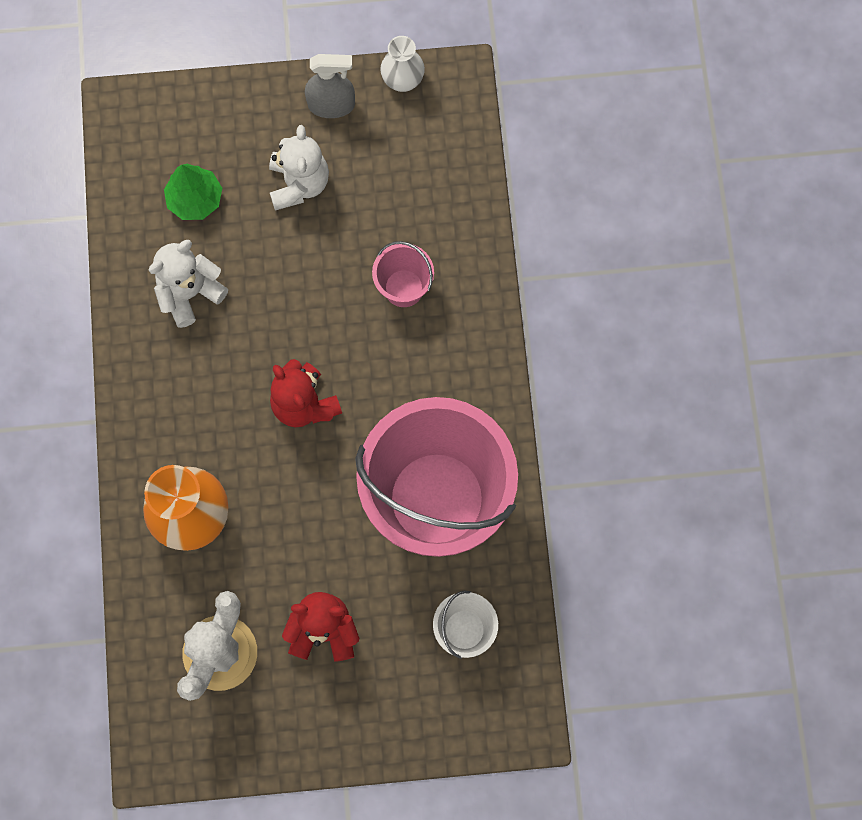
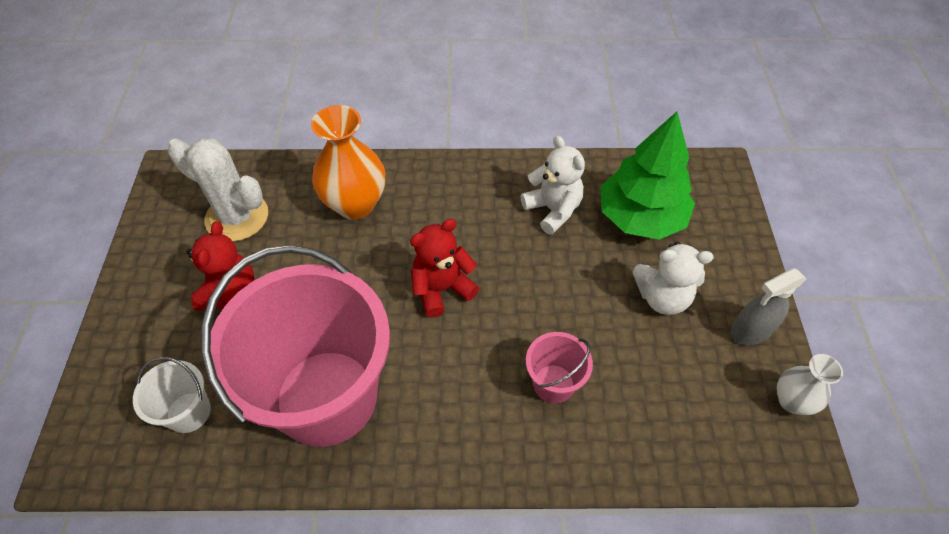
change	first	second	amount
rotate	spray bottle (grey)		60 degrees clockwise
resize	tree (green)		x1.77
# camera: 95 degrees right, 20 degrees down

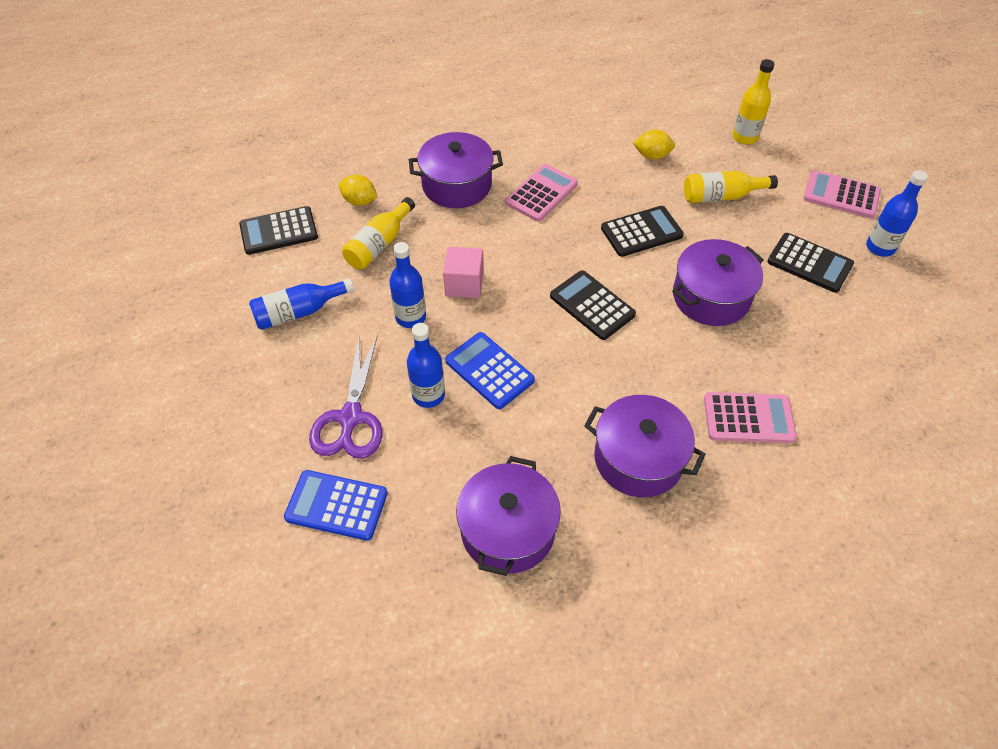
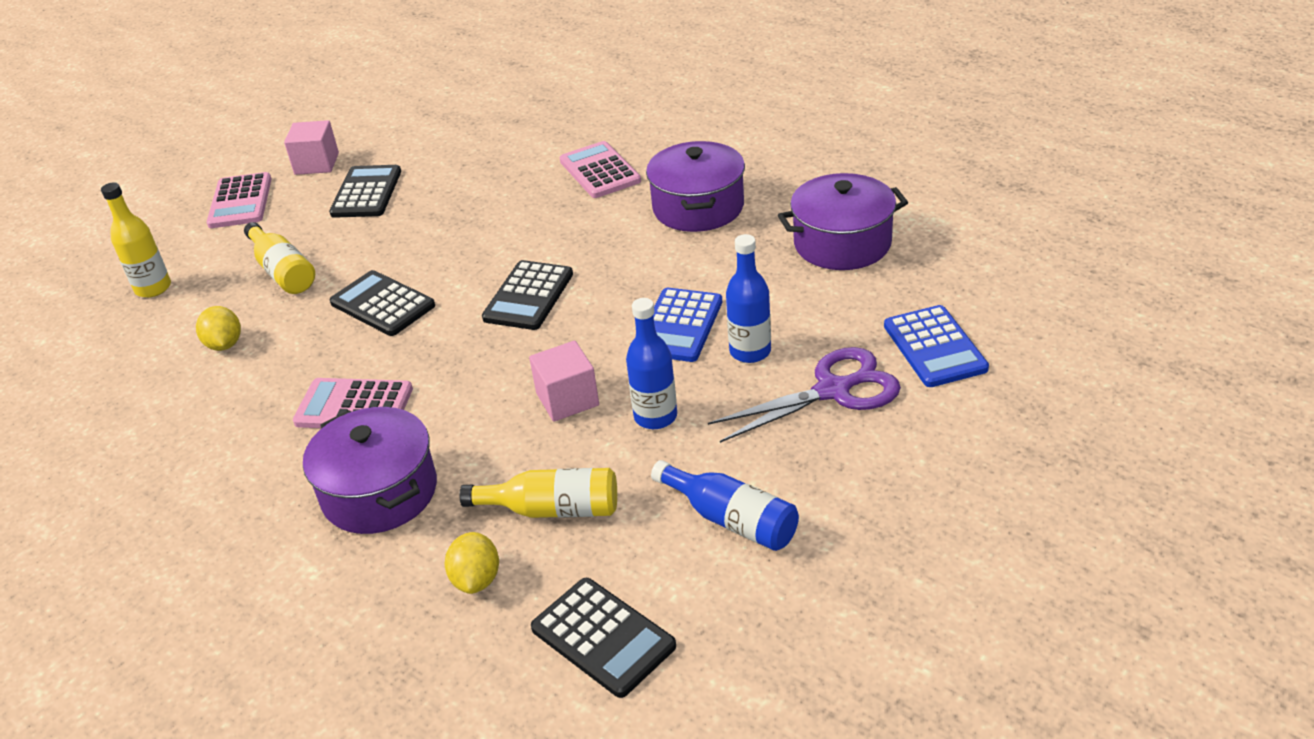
change	first	second	amount
delete	pot (purple) (4th from left)		
replace	bottle (blue) (4th from left)	cube (pink) (1st from left)	
# camera: 115 degrees left, 15 degrees down

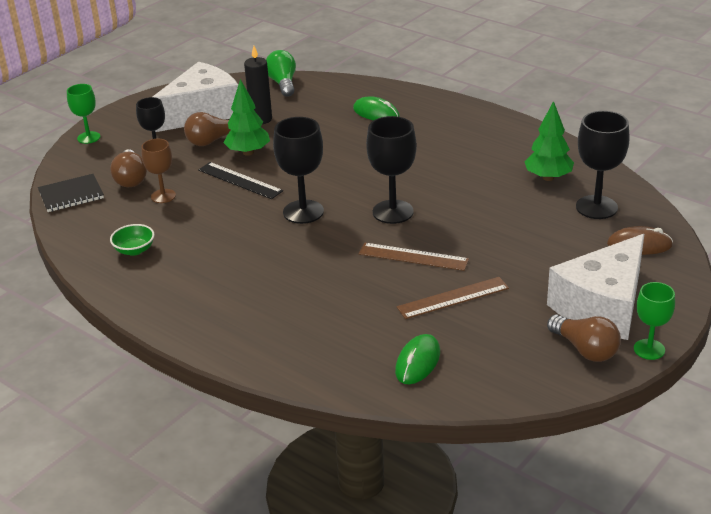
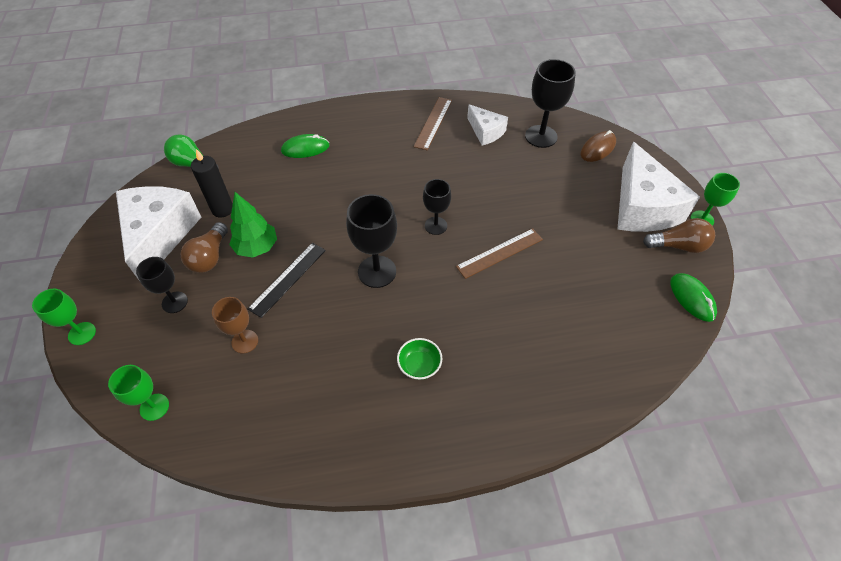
change	first	second	amount
delete	light bulb (brown) (1st from left)		
move	bowl (green)		
move	mouse (green) (2nd from left)		
move	ruler (brown) (2nd from left in the first image)	ruler (brown) (1st from left)	
replace	notebook (black)	goblet (green) (2nd from left)	
replace	tree (green) (2nd from left)	cheese (white) (2nd from left)	
rotate	ruler (black)		45 degrees counterclockwise
resize	goblet (black) (3rd from left)		x0.63
# camera: 50 degrees left, 20 degrees up

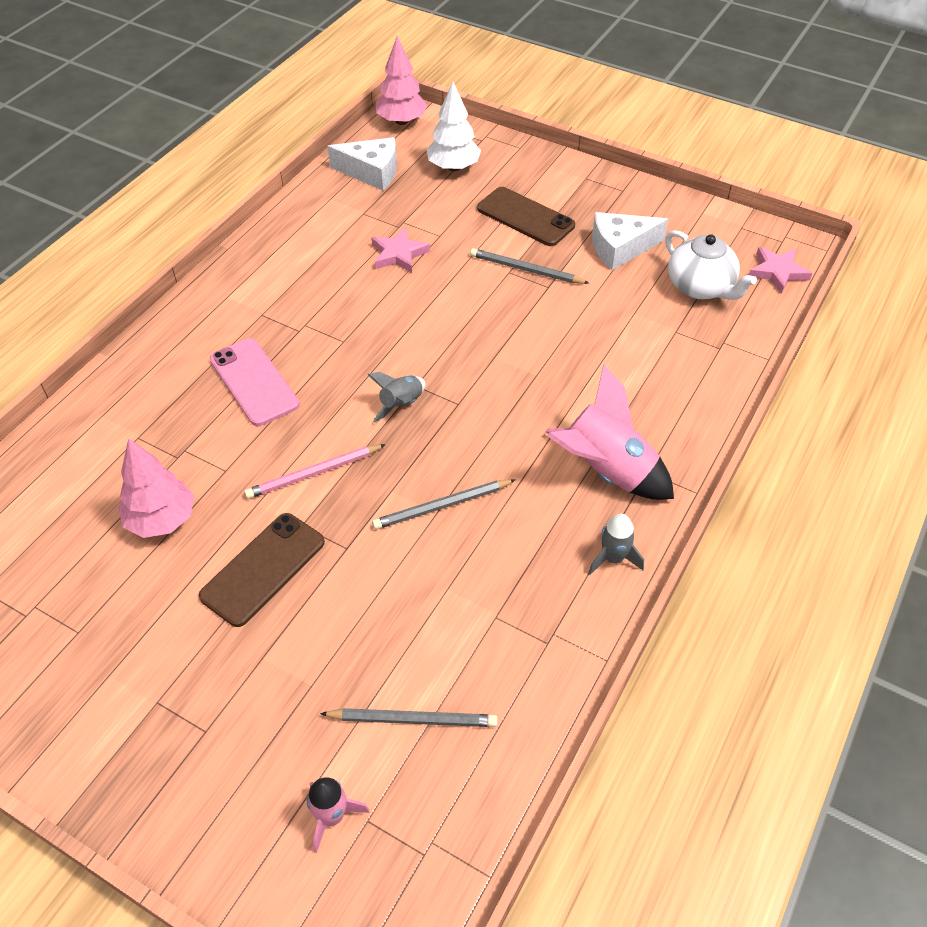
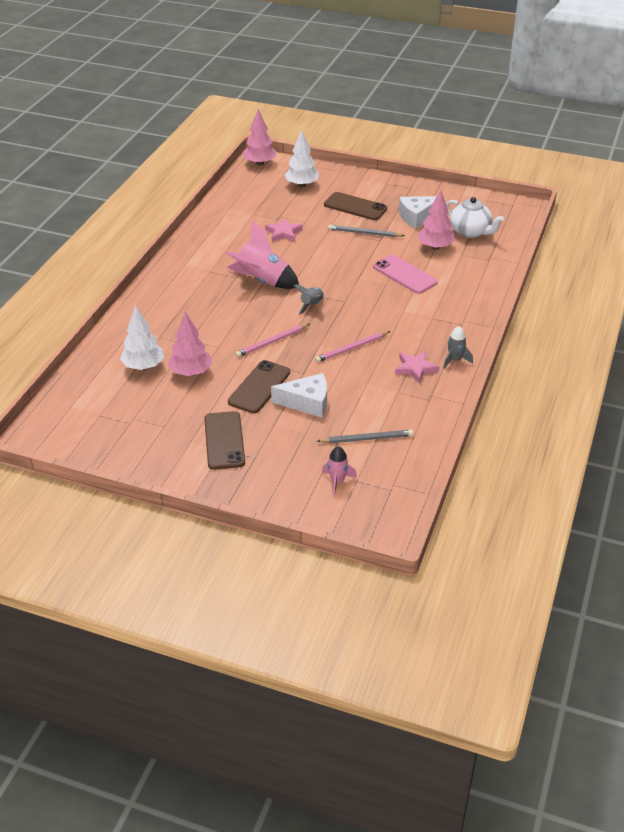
change	first	second	amount
insert		tree (white) (1st from left)	
insert		phone (brown) (1st from left)	
insert		tree (pink) (3rd from left)	
move	phone (pink)		
move	cheese (white) (1st from left)		
move	rocket (pink) (2nd from left in the first image)	rocket (pink) (1st from left)	
move	star (pink) (2nd from left)		
recolor	pencil (grey) (2nd from left)	pencil (pink) (2nd from left)	
# camera: 10 degrees left, 10 degrees down

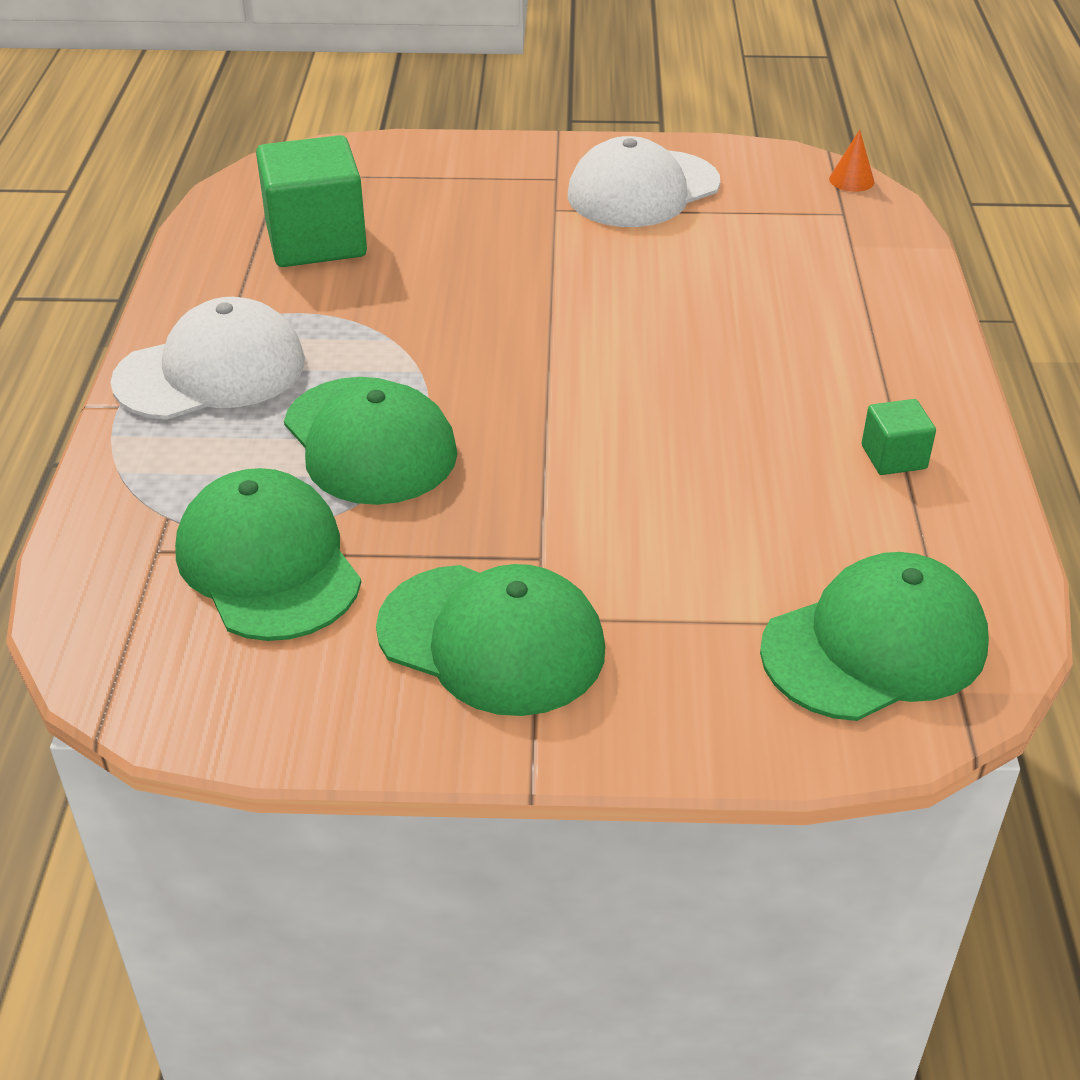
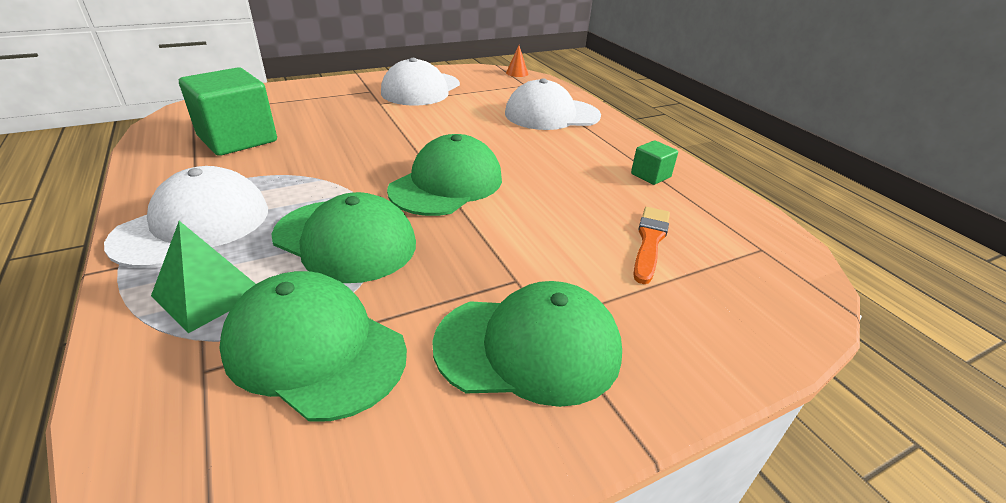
change	first	second	amount
insert		pyramid (green)	
insert		cap (white) (3rd from left)	
insert		brush (orange)	
move	cap (green) (4th from left in the first image)	cap (green) (3rd from left)	
# camera: 30 degrees left, 5 degrees down

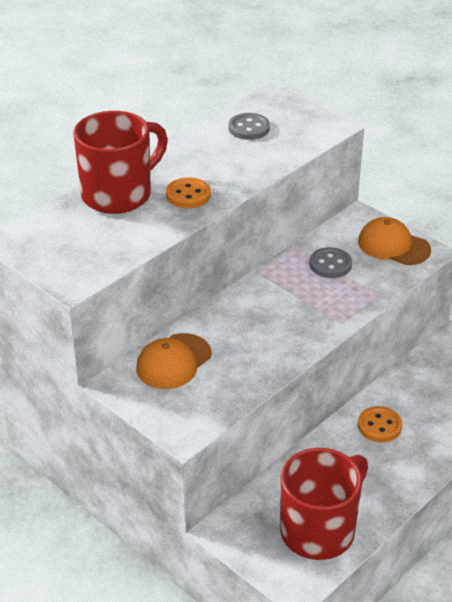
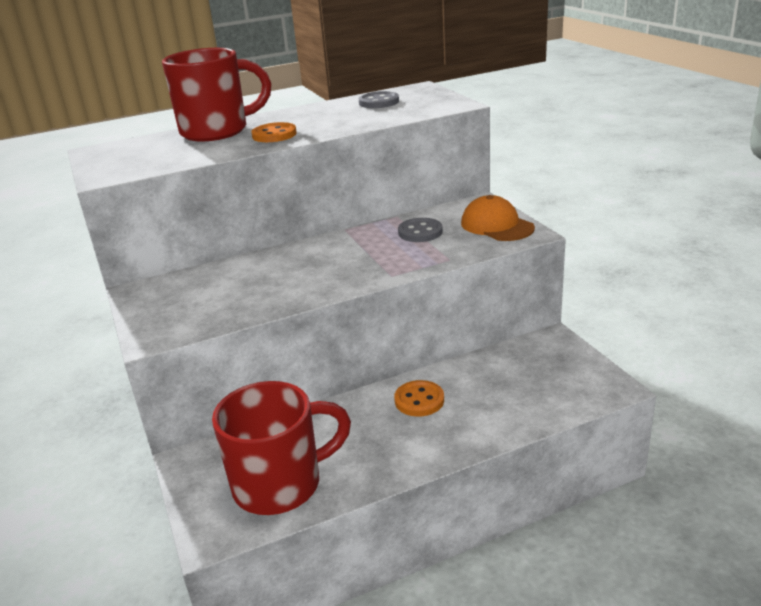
change	first	second	amount
delete	cap (orange) (1st from left)		
# camera: 25 degrees right, 10 degrees down

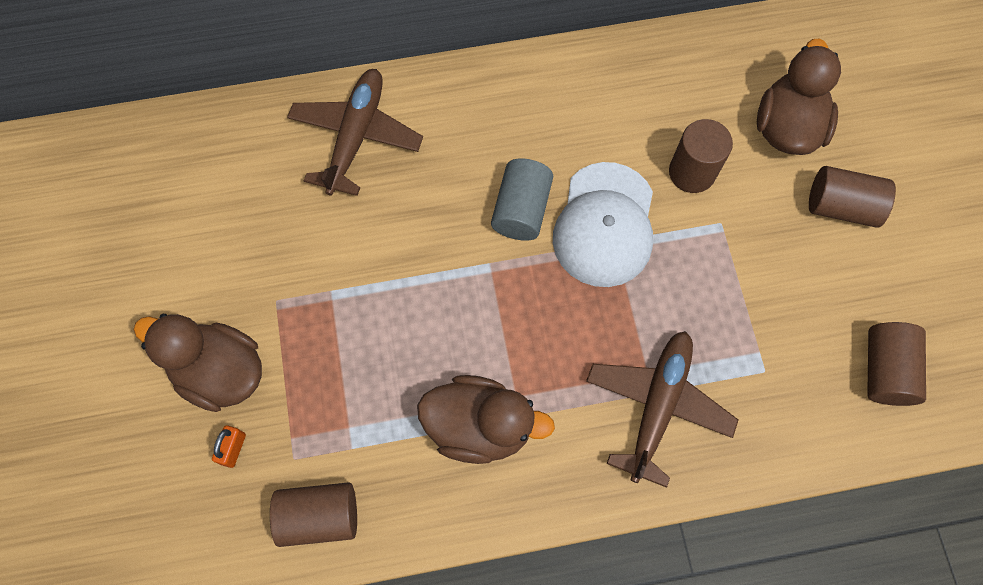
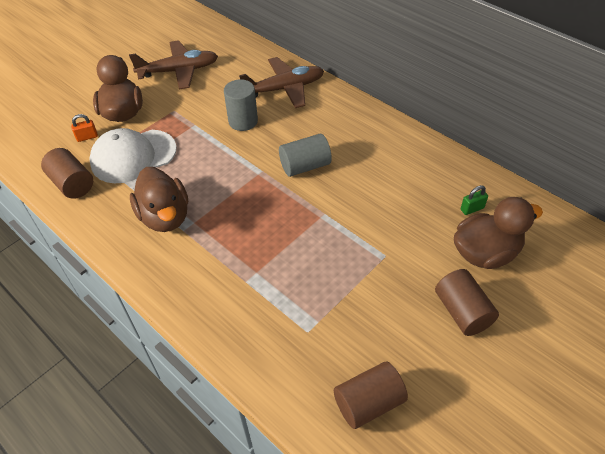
change	first	second	amount
delete	cylinder (brown) (2nd from left)		
insert		cylinder (grey) (1st from left)	
insert		padlock (green)	
move	cap (white)		
move	plane (brown) (2nd from left in the first image)	plane (brown) (1st from left)	
# camera: 55 degrees right, 20 degrees down

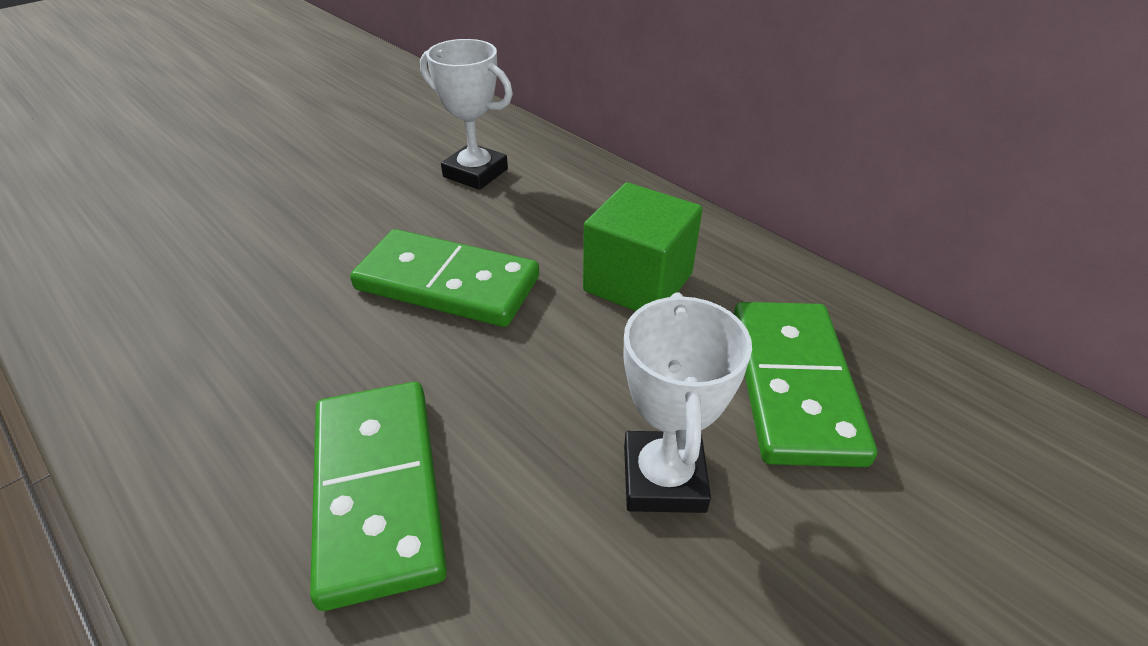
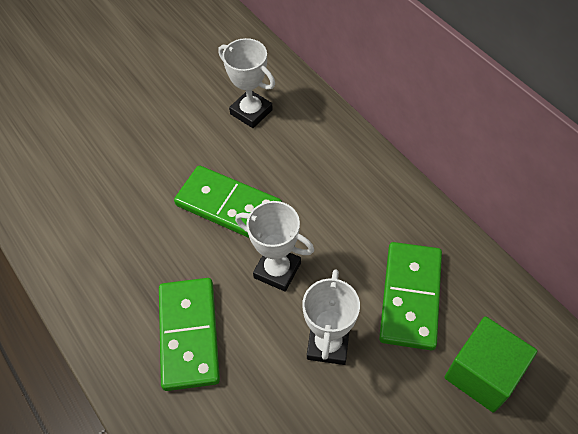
change	first	second	amount
insert		trophy (white) (2nd from left)	
move	cube (green)		
# camera: 10 degrees right, 15 degrees up

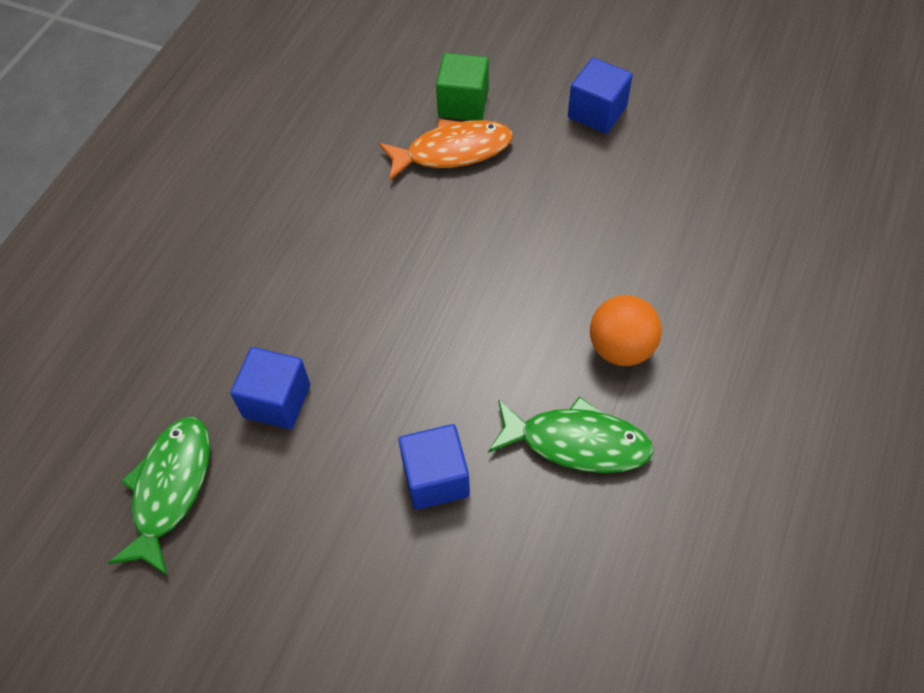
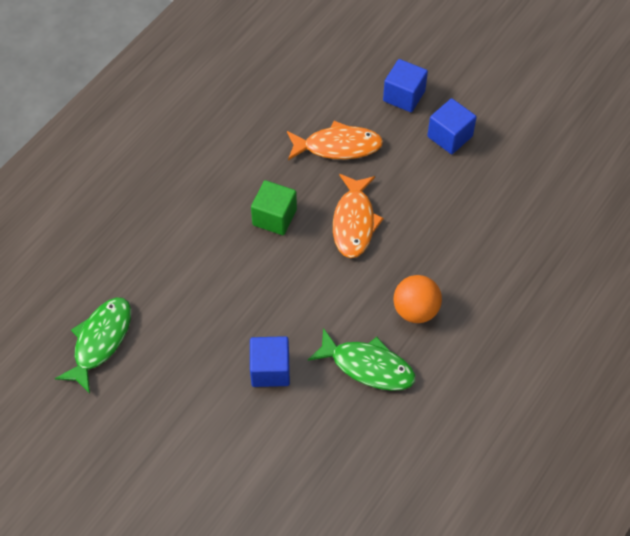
change	first	second	amount
insert		fish (orange) (2nd from left)	
move	cube (blue) (1st from left in the first image)	cube (blue) (2nd from left)	
move	cube (green)		
# camera: 10 degrees right, 0 degrees up

